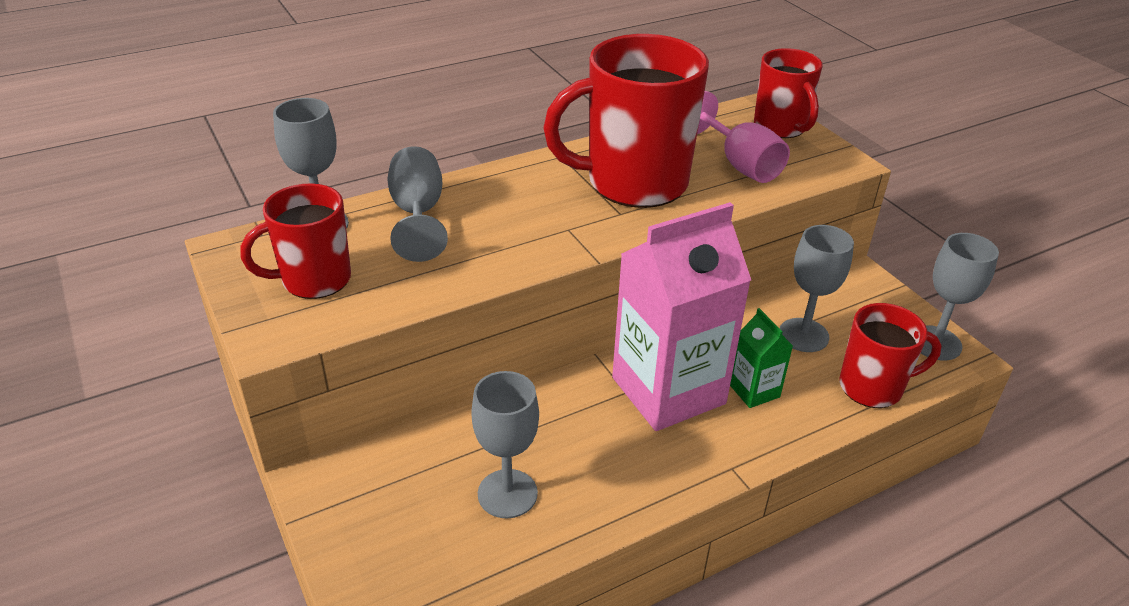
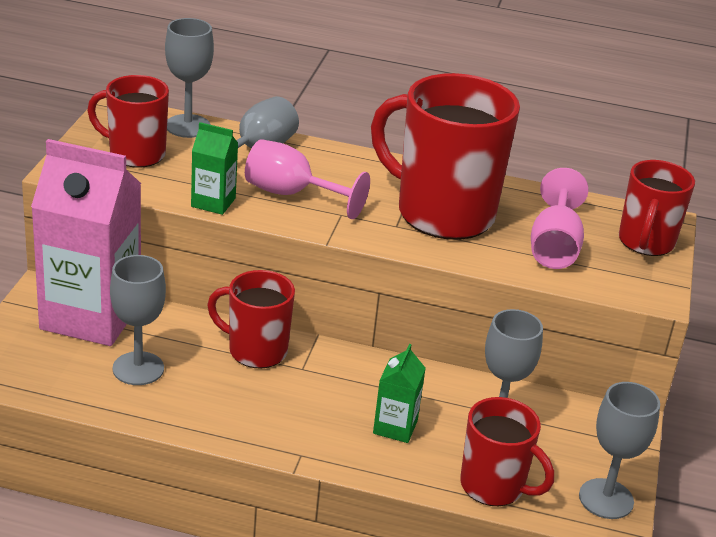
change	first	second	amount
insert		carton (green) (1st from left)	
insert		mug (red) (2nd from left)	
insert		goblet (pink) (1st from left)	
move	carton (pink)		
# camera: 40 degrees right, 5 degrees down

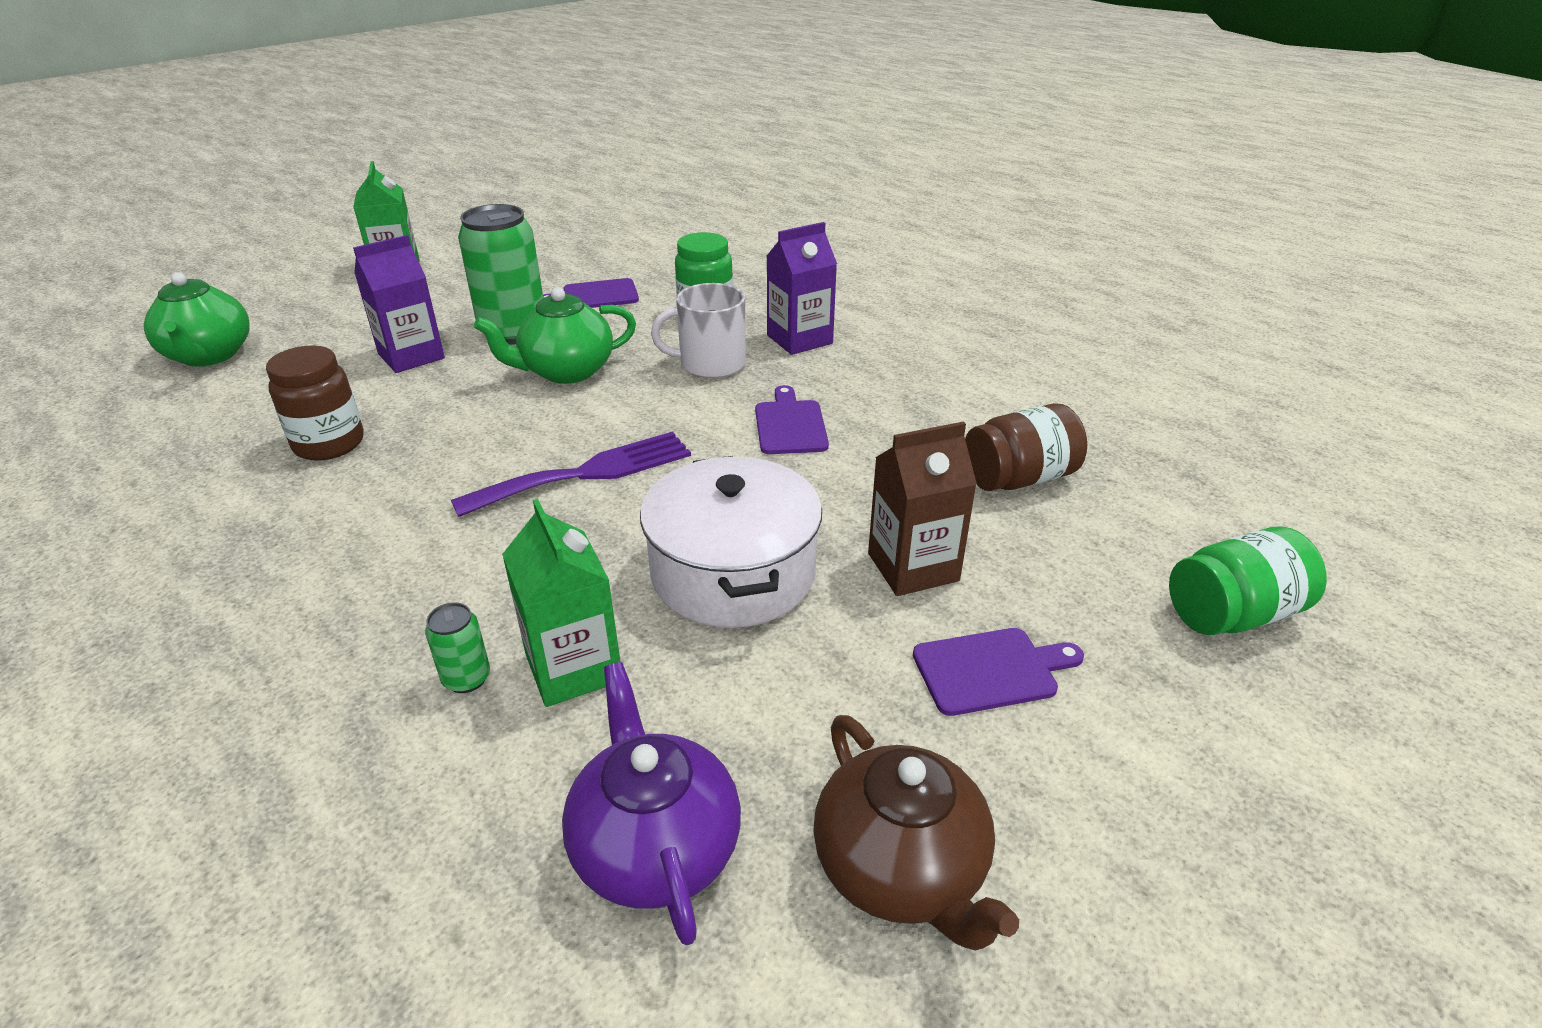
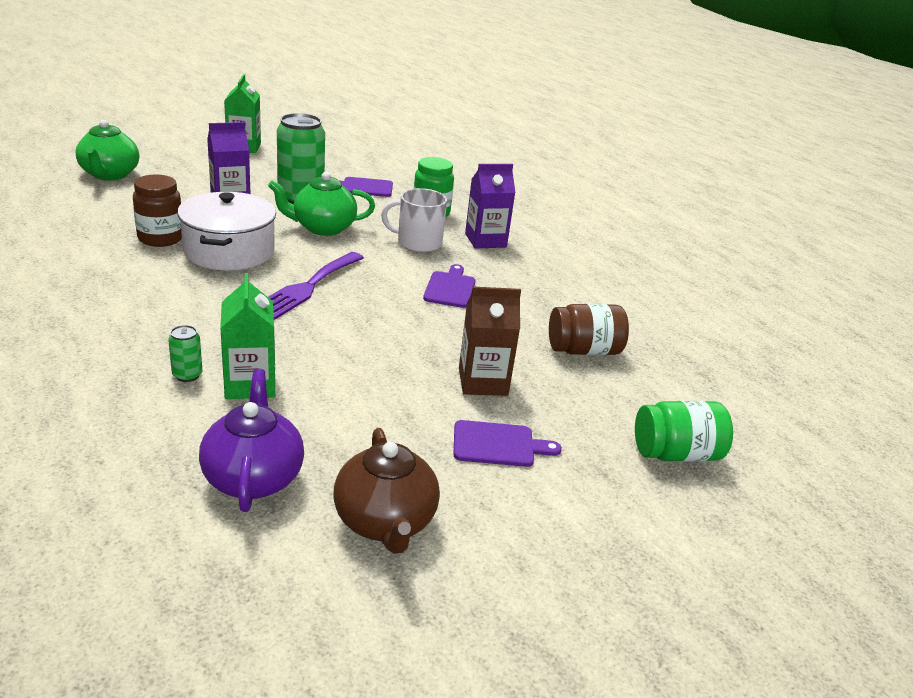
change	first	second	amount
move	pot (white)		
rotate	fork (purple)		135 degrees clockwise
# camera: 10 degrees right, 5 degrees down

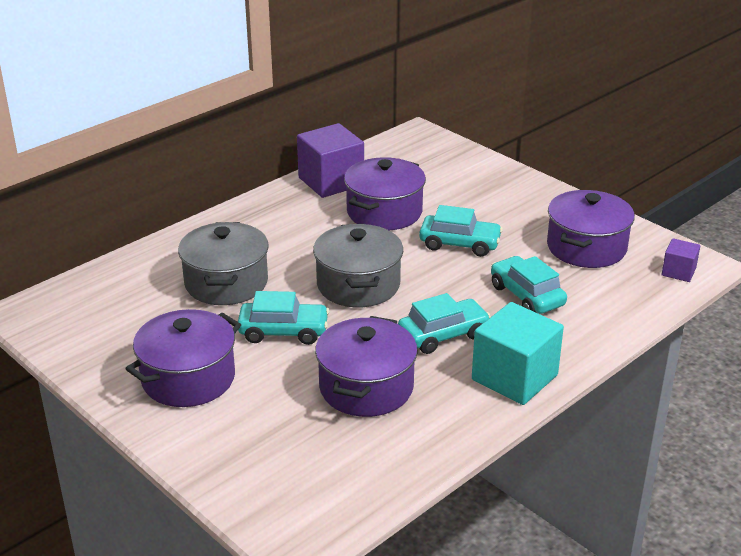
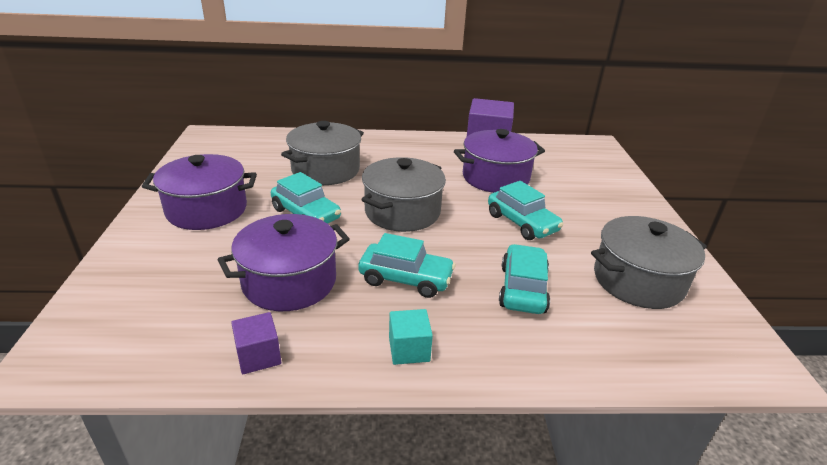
change	first	second	amount
move	cube (purple) (2nd from left in the first image)	cube (purple) (1st from left)	
recolor	pot (purple) (4th from left)	pot (grey) (3rd from left)	
resize	cube (turquoise)		x0.51
# camera: 40 degrees right, 0 degrees up

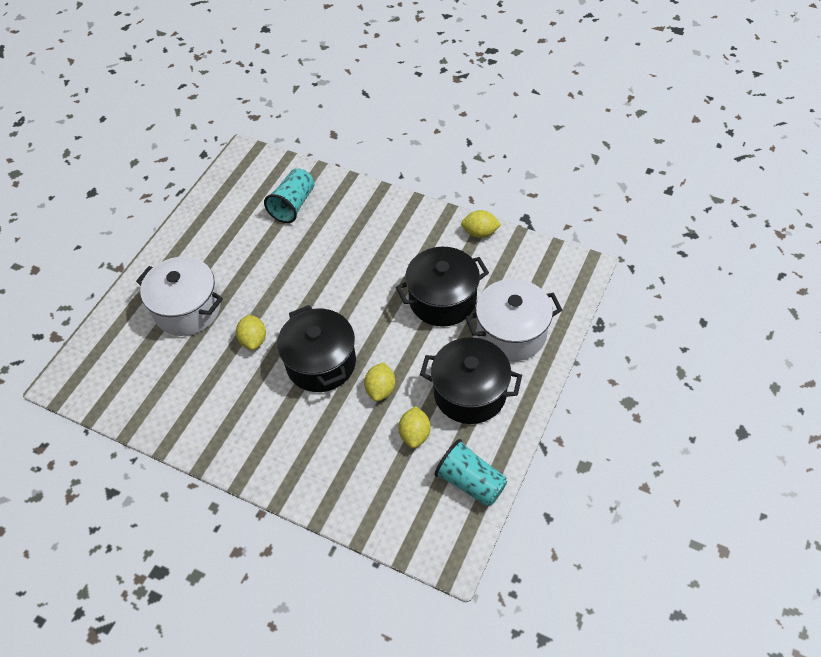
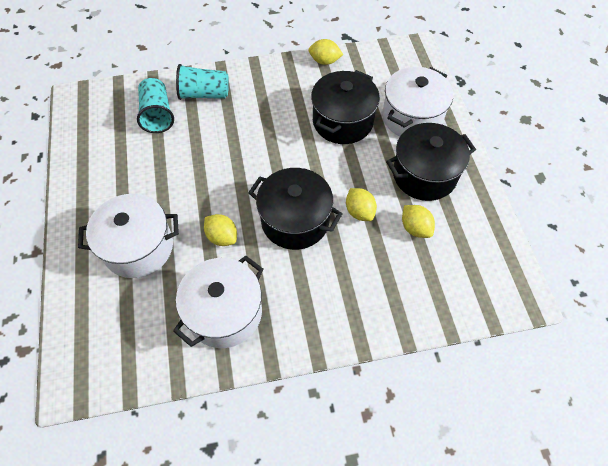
change	first	second	amount
insert		pot (white) (2nd from left)	
move	cup (turquoise) (2nd from left)		
rotate	lemon (yellow) (4th from left in the first image)	lemon (yellow) (2nd from left)	45 degrees clockwise
# camera: 40 degrees left, 5 degrees up

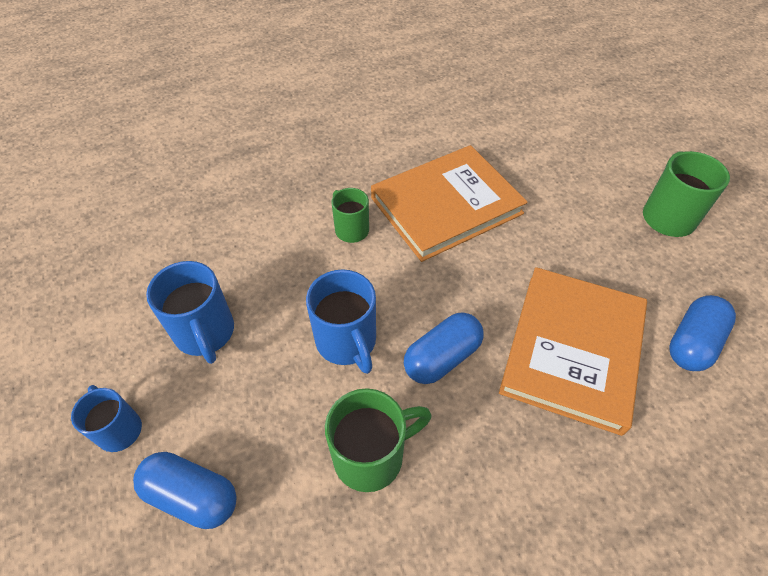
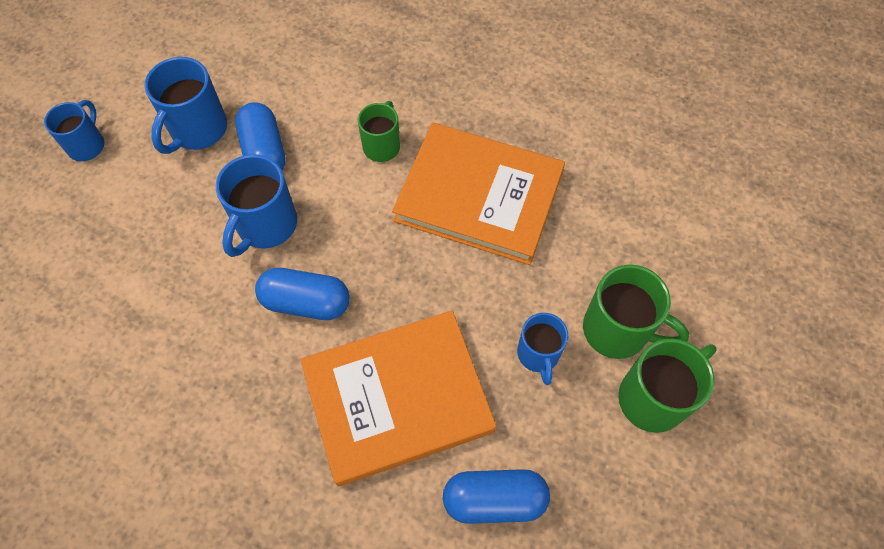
change	first	second	amount
insert		mug (blue) (4th from left)	
move	capsule (blue) (1st from left)		
move	mug (green) (2nd from left)		
# camera: 50 degrees right, 10 degrees up

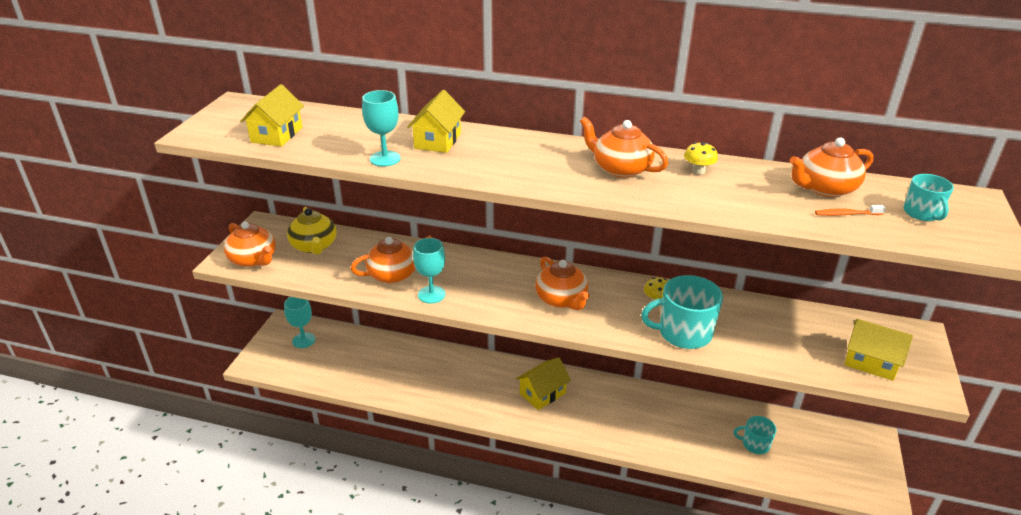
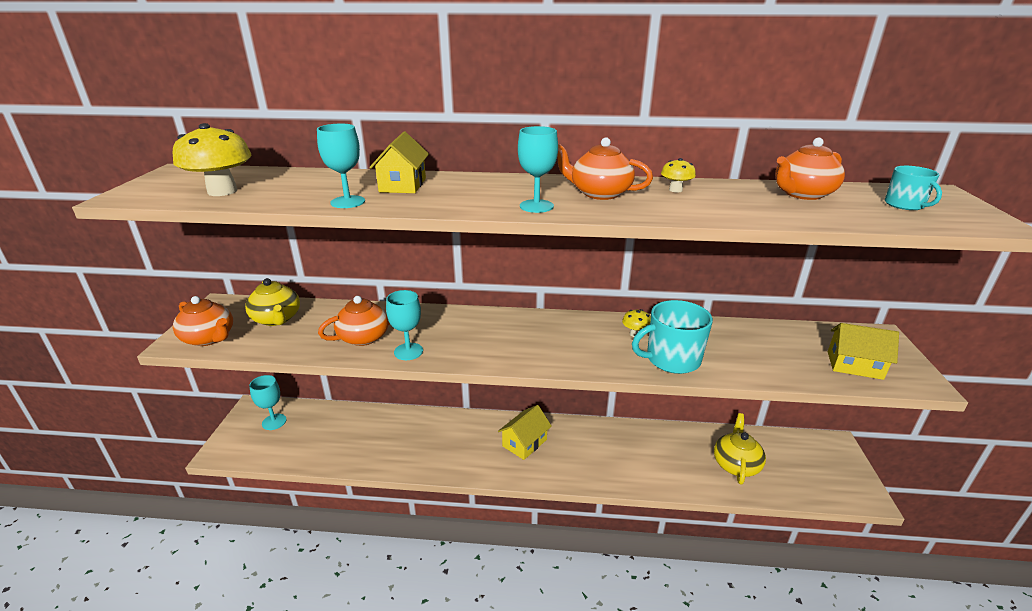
change	first	second	amount
delete	teapot (orange) (3rd from left)		
delete	toothbrush (orange)		
insert		goblet (turquoise) (4th from left)	
replace	house (yellow) (1st from left)	mushroom (yellow) (1st from left)	
replace	mug (turquoise) (2nd from left)	teapot (yellow) (2nd from left)	
# camera: 10 degrees left, 5 degrees down

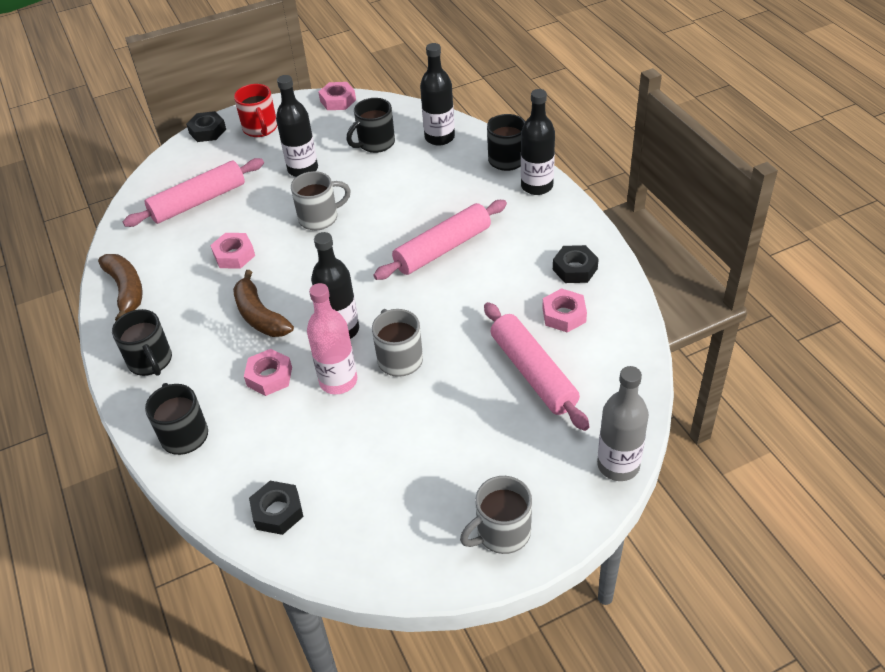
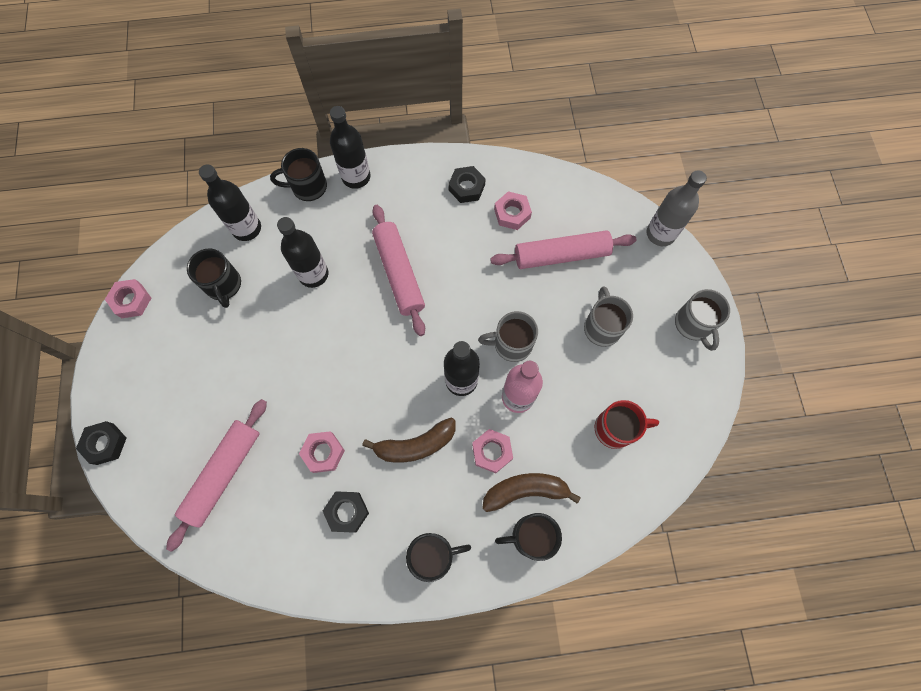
change	first	second	amount
move	banana (brown) (1st from left in the first image)	banana (brown) (2nd from left)	
move	mug (red)		
move	nut (black) (2nd from left)		
move	bottle (black) (1st from left in the first image)	bottle (black) (2nd from left)	
move	mug (grey) (1st from left in the first image)	mug (grey) (2nd from left)	
rotate	rolling pin (pink) (1st from left)		45 degrees clockwise
# camera: 75 degrees left, 25 degrees up

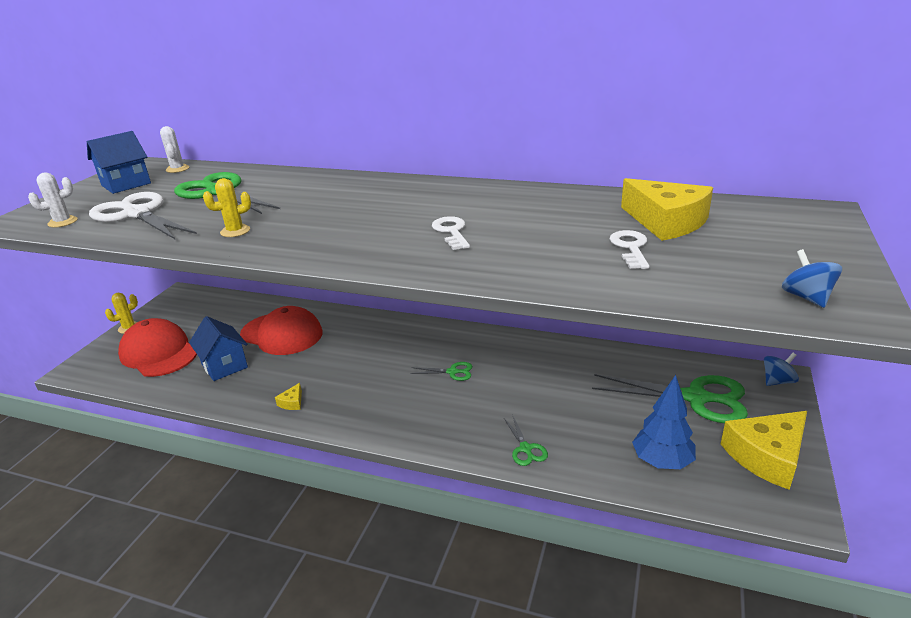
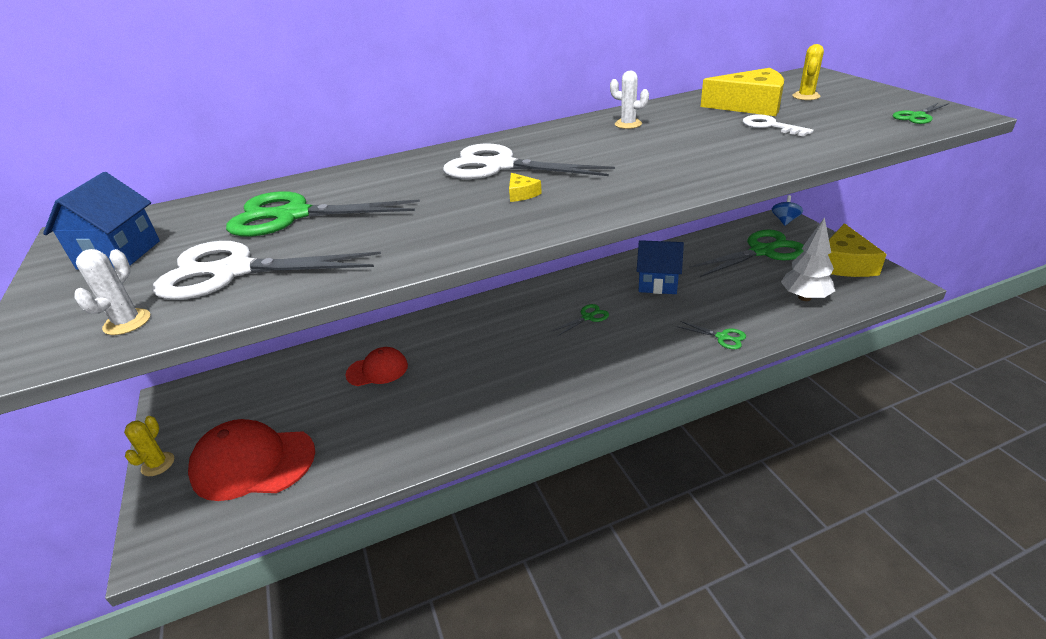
change	first	second	amount
delete	key (white) (1st from left)		
insert		scissors (white) (2nd from left)	
move	cactus (white) (2nd from left)		
move	house (blue) (2nd from left)		
move	cactus (yellow) (2nd from left)		
move	cheese (yellow) (1st from left)		
replace	spinning top (blue) (2nd from left)	scissors (green) (5th from left)	
recolor	tree (blue)	tree (white)	
resize	cap (red) (2nd from left)		x0.59
# camera: 40 degrees left, 5 degrees up

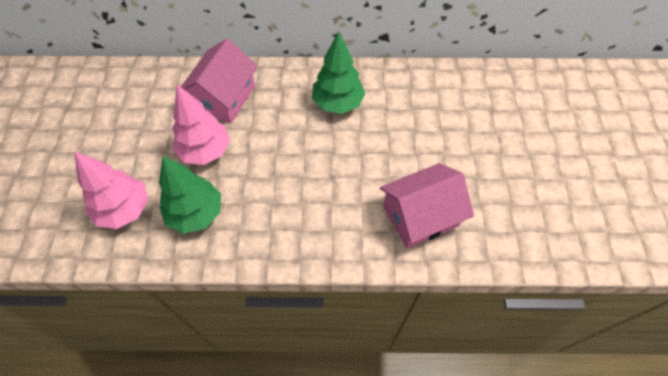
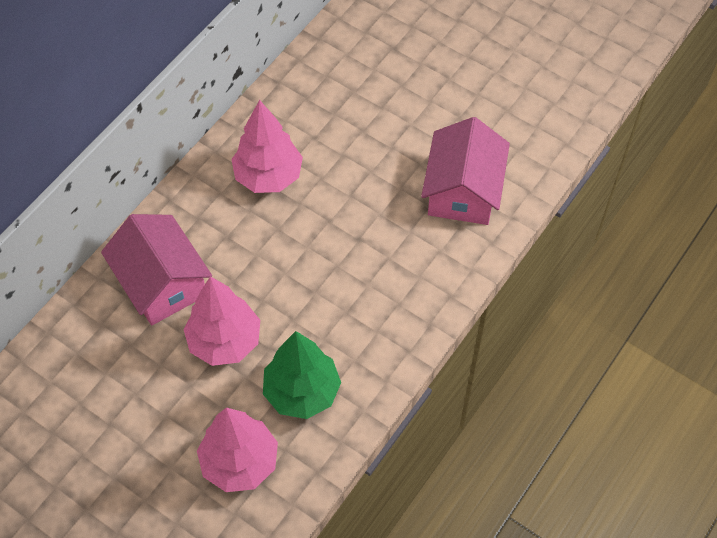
change	first	second	amount
recolor	tree (green) (2nd from left)	tree (pink) (3rd from left)	
# camera: 55 degrees left, 0 degrees up

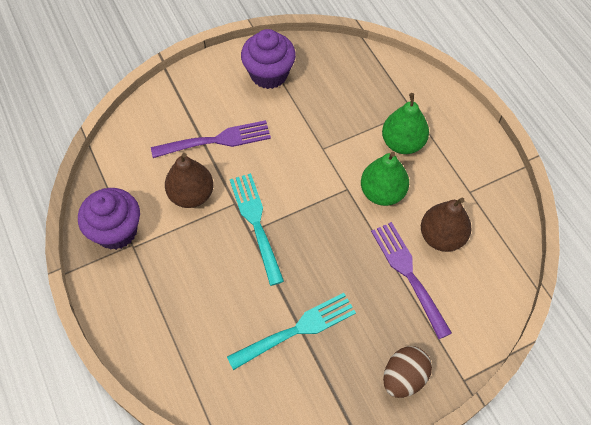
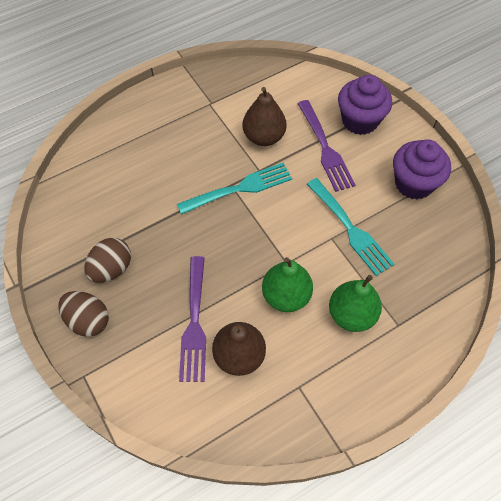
change	first	second	amount
insert		egg (brown) (2nd from left)	
move	cupcake (purple) (1st from left)		
move	fork (turquoise) (2nd from left)		
rotate	fork (purple) (2nd from left in the first image)	fork (purple) (1st from left)	120 degrees clockwise
# camera: 85 degrees right, 0 degrees up

